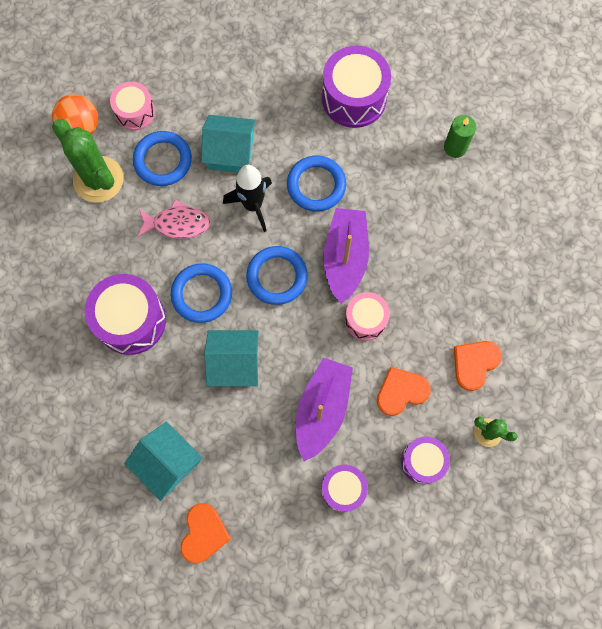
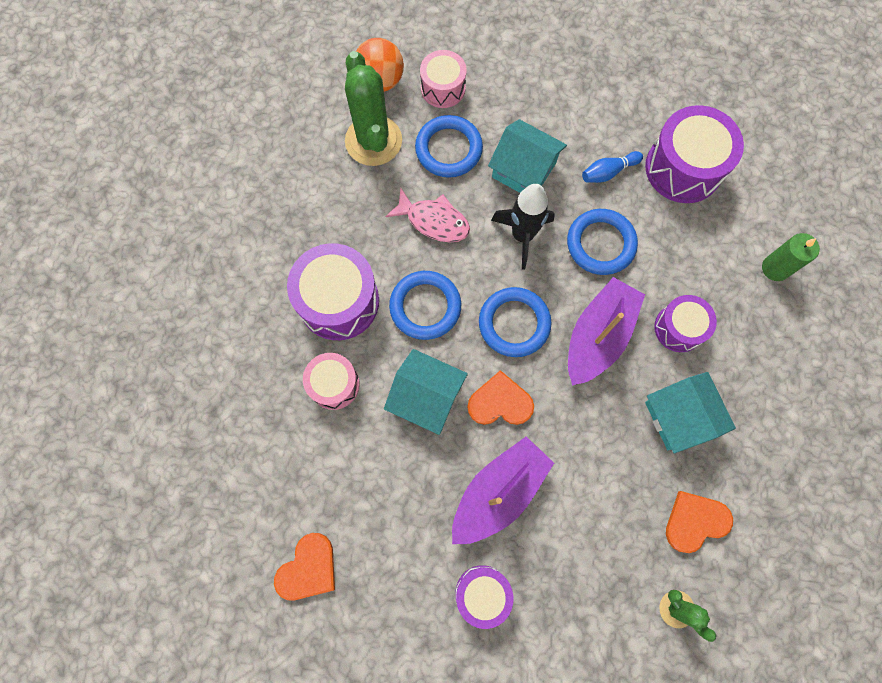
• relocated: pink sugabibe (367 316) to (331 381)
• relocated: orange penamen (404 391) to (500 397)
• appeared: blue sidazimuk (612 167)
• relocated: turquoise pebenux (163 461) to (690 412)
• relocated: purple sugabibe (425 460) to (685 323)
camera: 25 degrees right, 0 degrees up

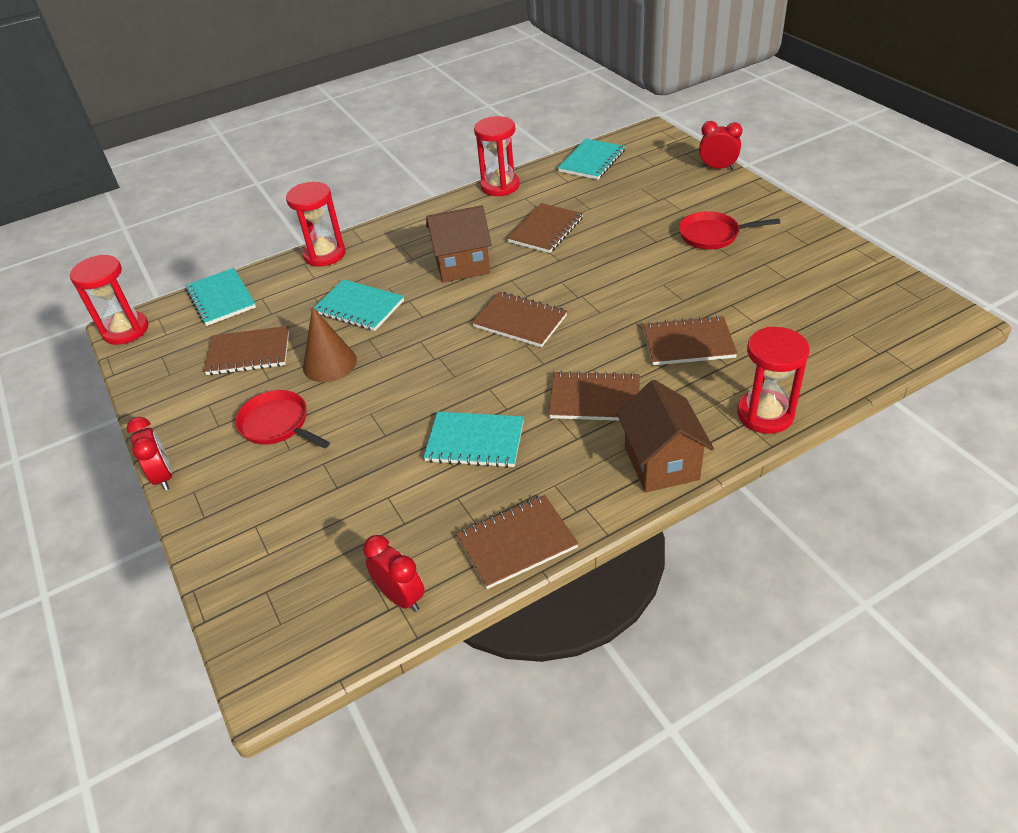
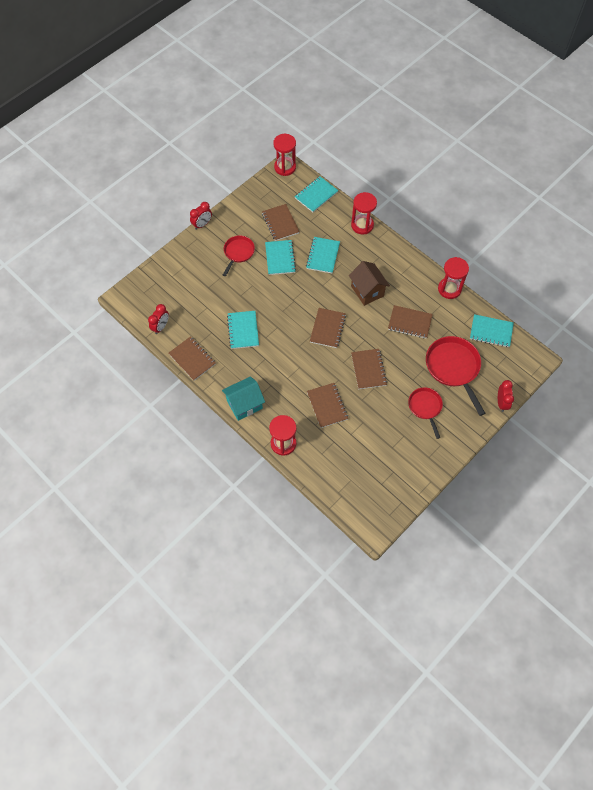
• colour: brown pebenux (665 436) to turquoise pebenux (243 398)
• exchanged: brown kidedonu (330 344) to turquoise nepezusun (280 257)
• relocated: brown nepezusun (594 396) to (369 369)
• appeared: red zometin (456 376)
camera: 70 degrees right, 20 degrees up

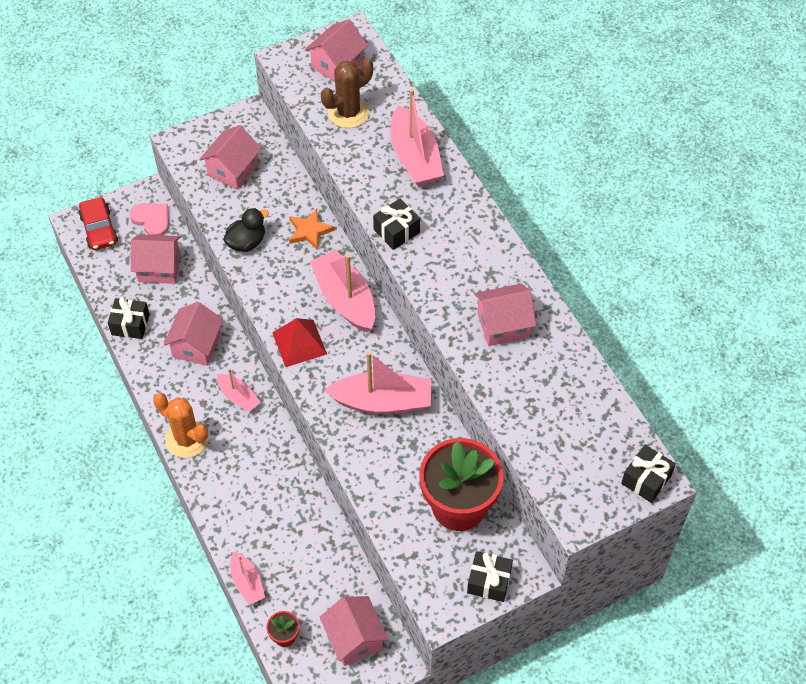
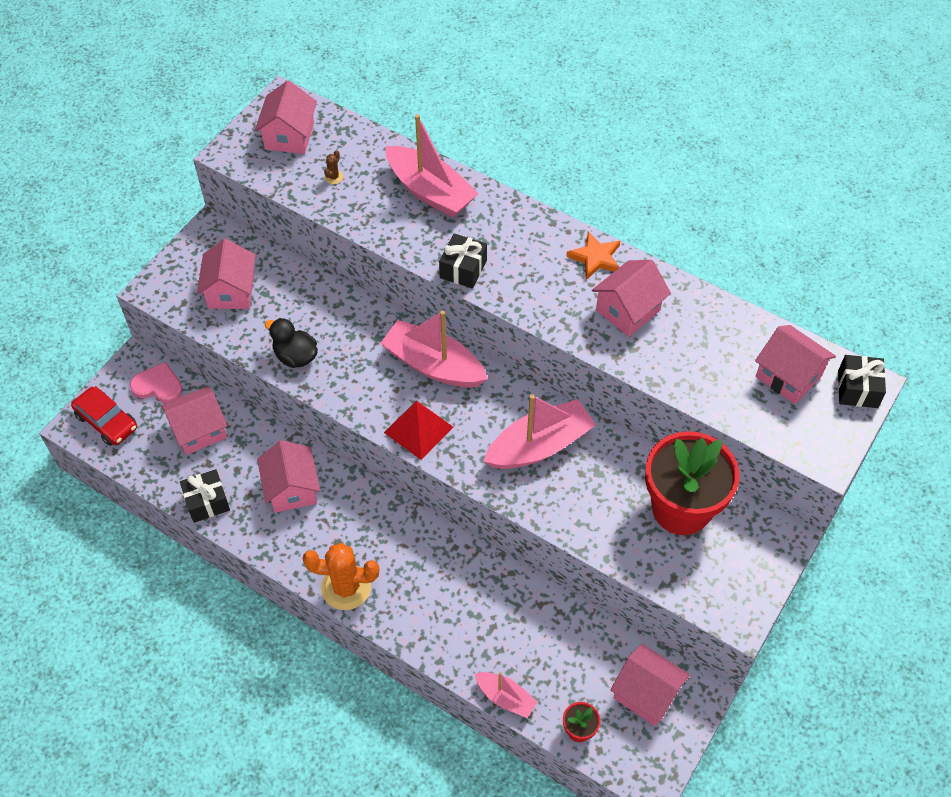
• spun: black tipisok (246 230) = (291 343) 75 degrees counterclockwise
• size: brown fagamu (347 93) = (333 167) x0.40
• relocated: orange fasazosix (312 229) to (593 256)
• appeared: pink pebenux (795 364)
• missing: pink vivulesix (239 390)
• missing: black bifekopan (490 576)
camera: 30 degrees left, 0 degrees up

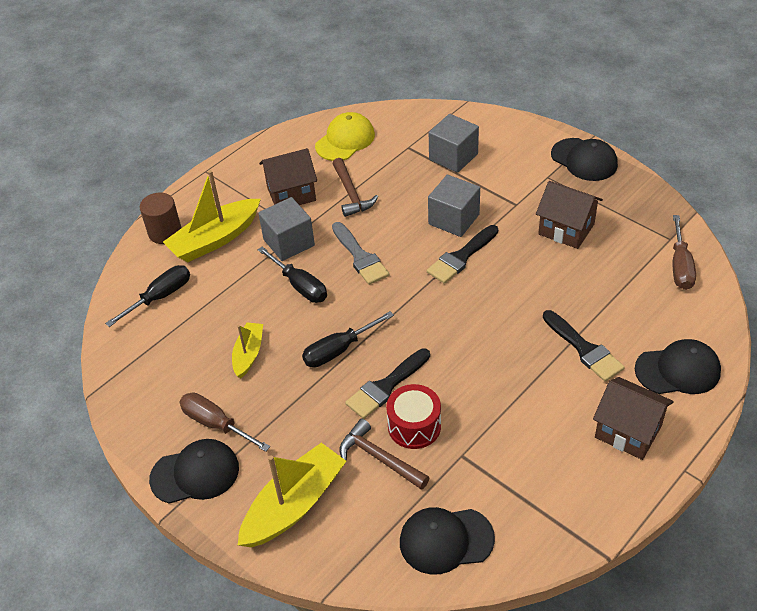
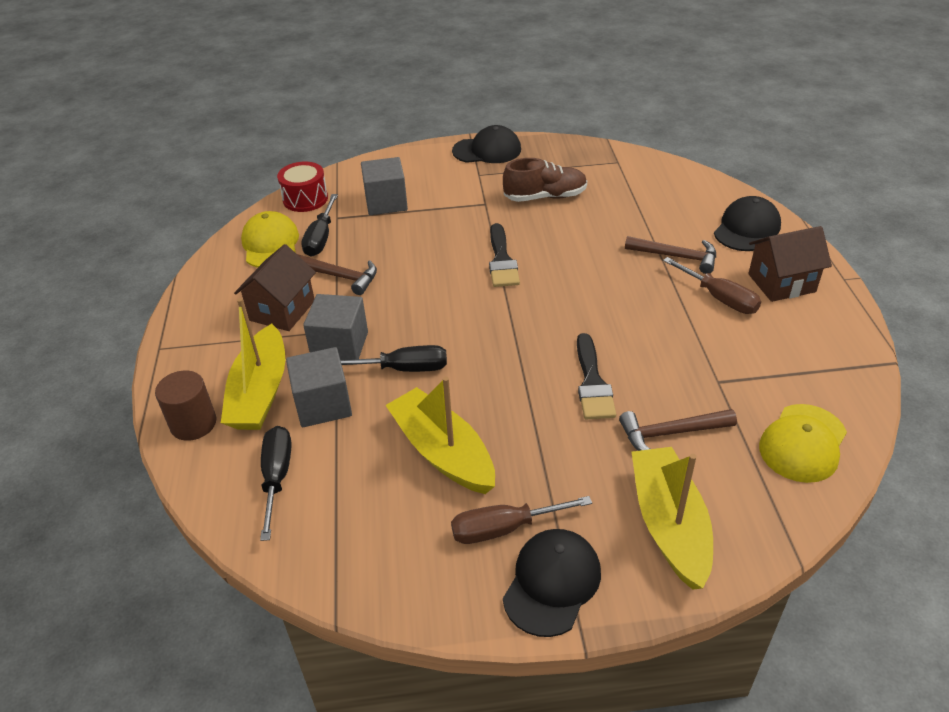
• relocated: red sugabibe (413 416) to (302 187)
• relocated: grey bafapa (454 206) to (319 387)
• relocated: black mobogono (348 339) to (319 225)
• size: yellow vivulesix (247 350) = (440 435) x1.75
• exchanged: brown pebenux (569 215) to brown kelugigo (545 180)
• exchanged: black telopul (584 346) to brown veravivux (670 255)
• relocated: brown mobogono (684 252) to (712 285)
• colour: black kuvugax (447 541) to yellow kuvugax (803 443)
• missing: grey telopul (360 253)
camera: 50 degrees left, 5 degrees down

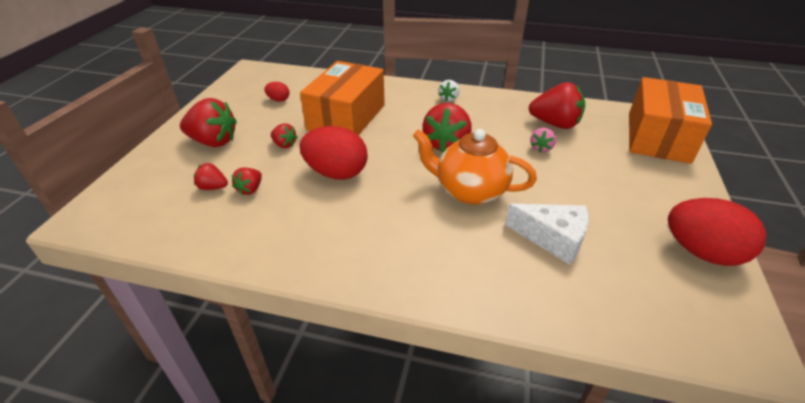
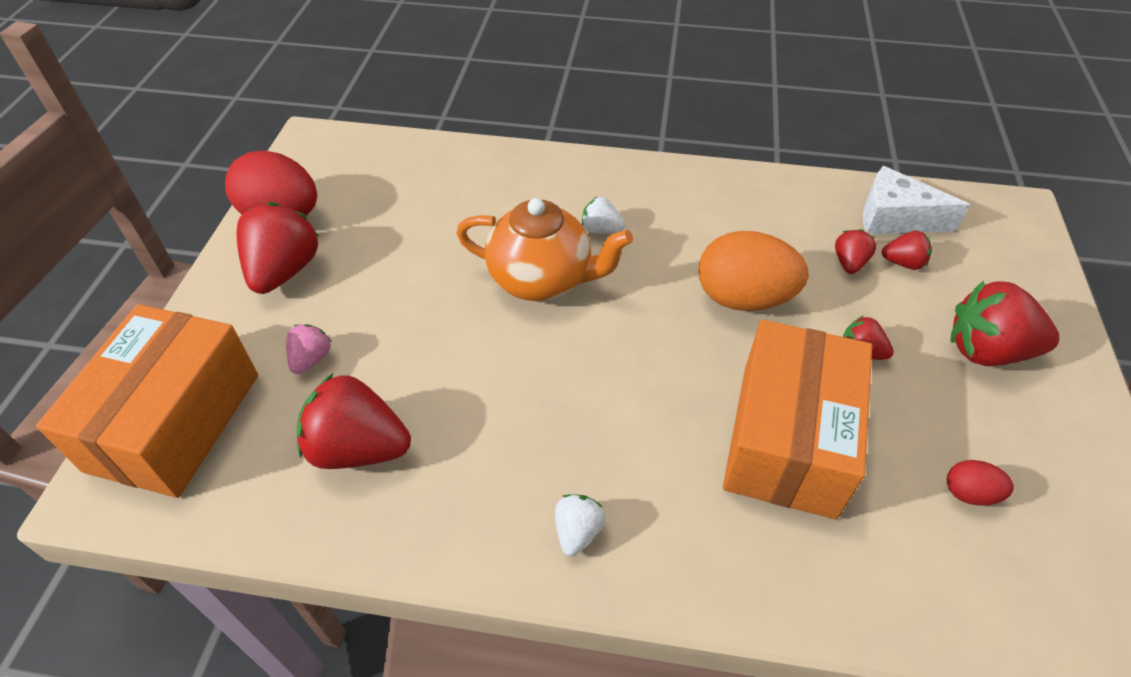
• relocated: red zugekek (447 128) to (277 248)
• relocated: pink zugekek (543 140) to (309 349)
• appeared: white zugekek (603 215)
• colour: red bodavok (333 153) to orange bodavok (753 271)
• relocated: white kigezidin (547 234) to (916 200)
camera: 175 degrees right, 10 degrees up

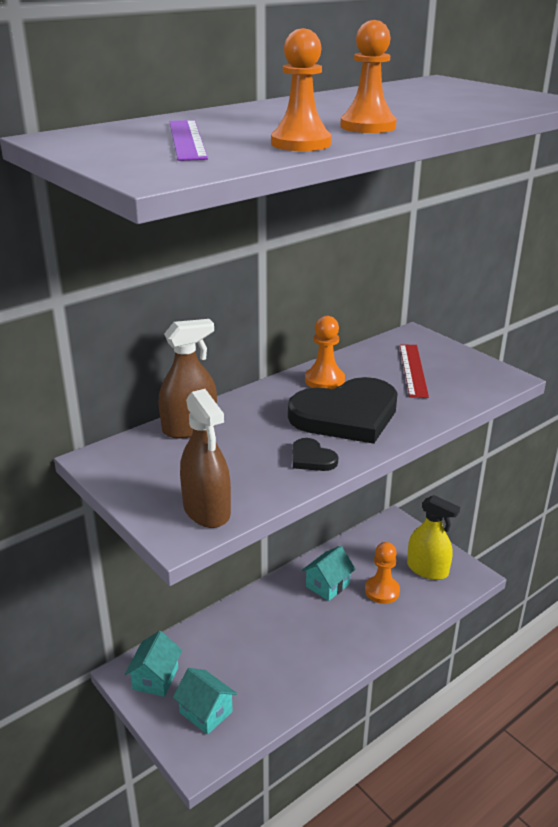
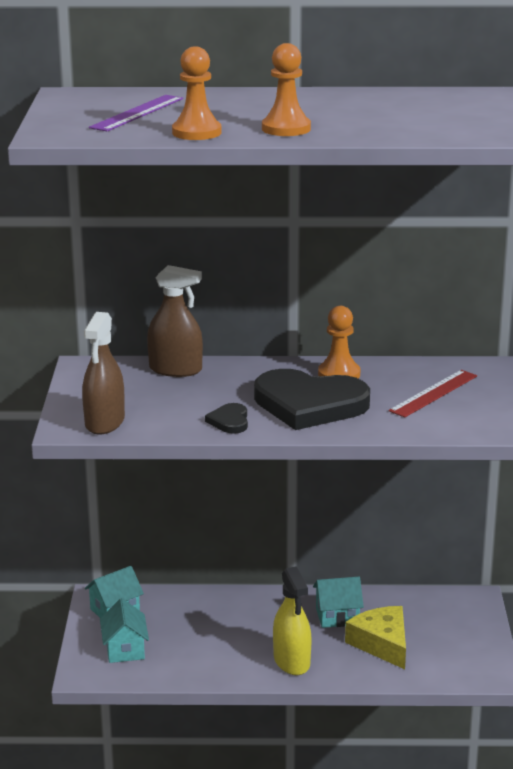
• relocated: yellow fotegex (433 537) to (292 620)
• exchanged: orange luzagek (382 573) to yellow kigezidin (375 637)
camera: 40 degrees right, 5 degrees down

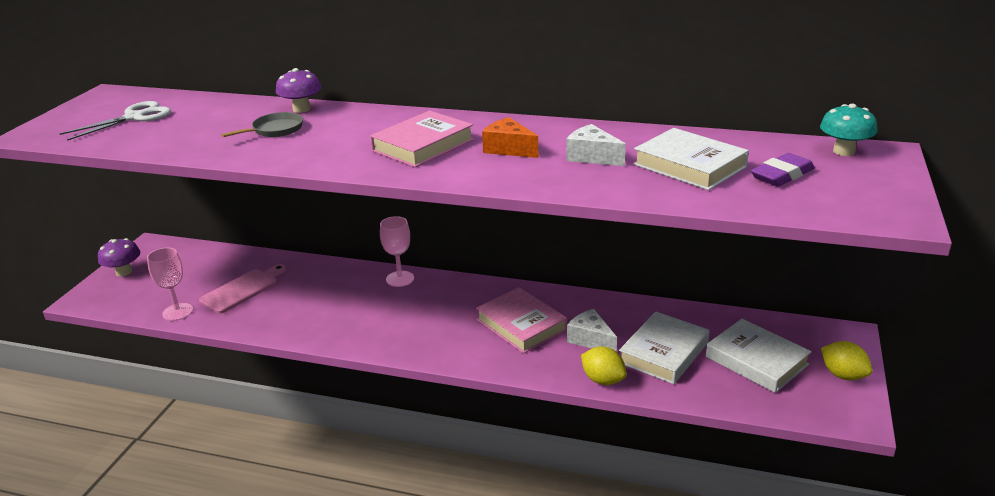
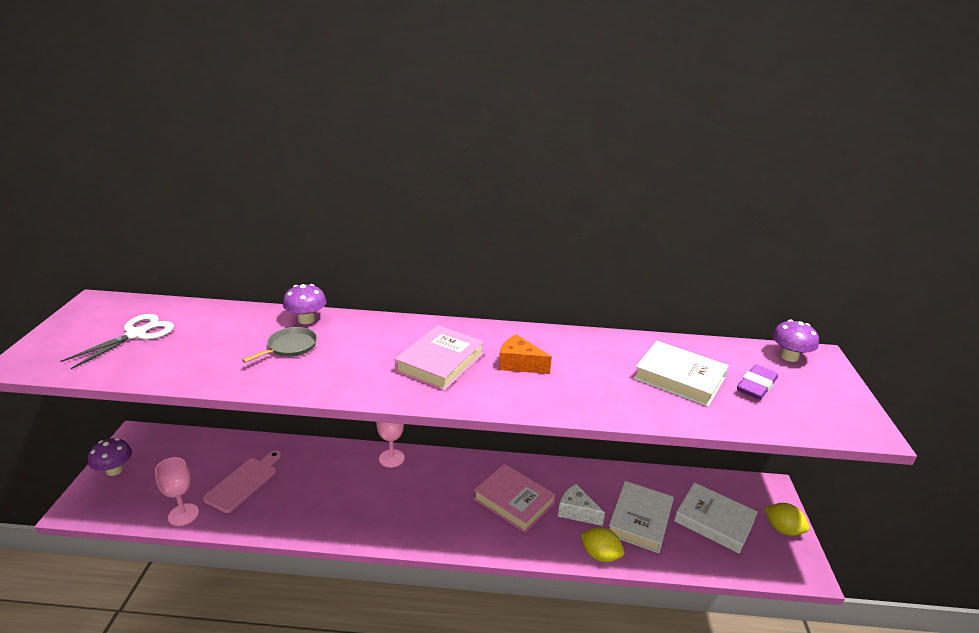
• colour: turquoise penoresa (848 130) to purple penoresa (795 341)
• missing: white kigezidin (596 145)
camera: 15 degrees left, 0 degrees up

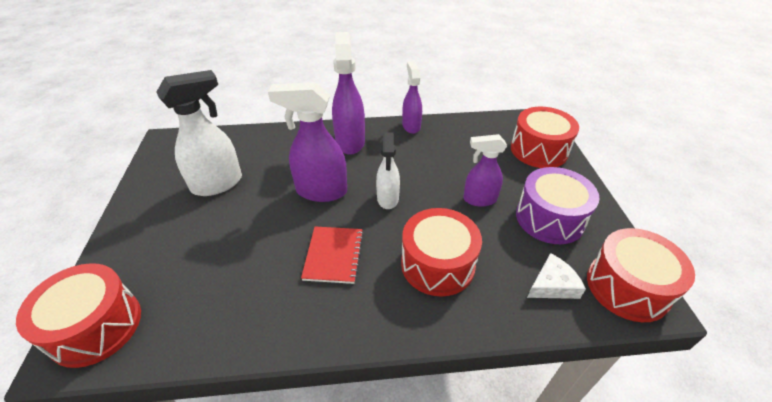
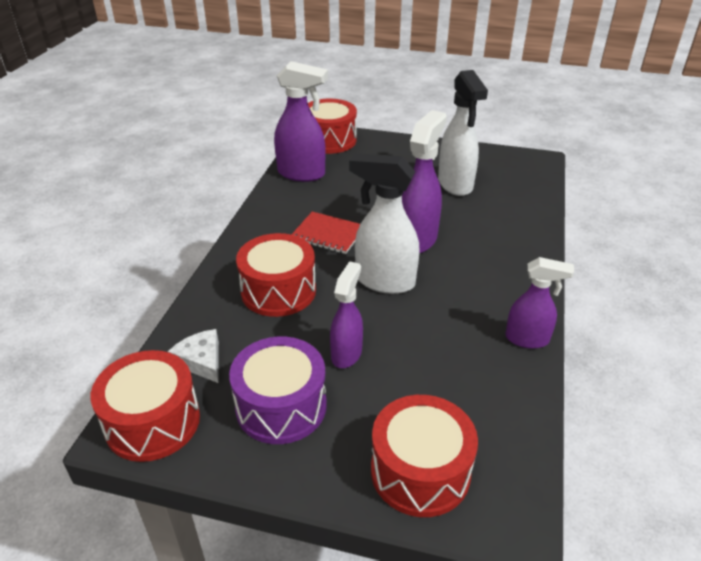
• spun: white kigezidin (556 276) = (193 356) 150 degrees clockwise
• relocated: purple fotegex (348 93) to (301 121)
• size: white fotegex (388 171) = (384 223) x1.56
camera: 110 degrees right, 5 degrees down

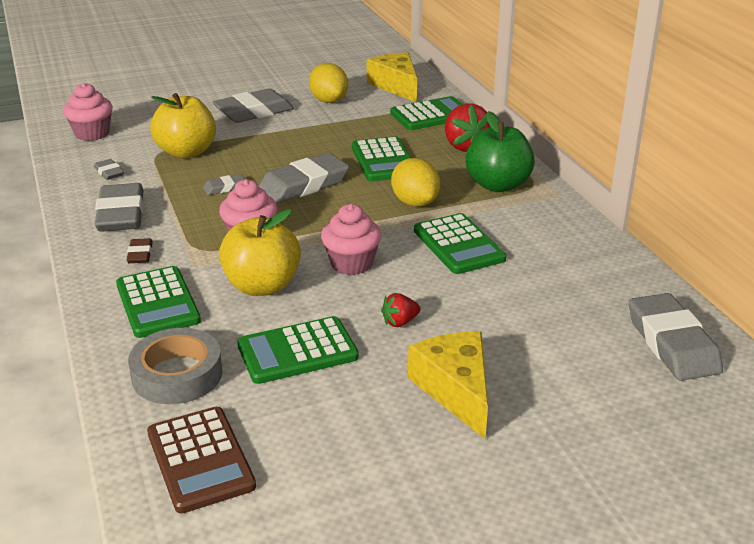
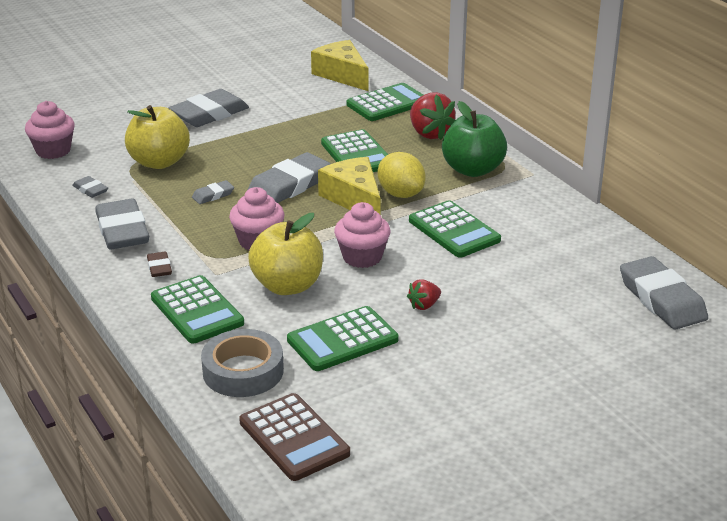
• relocated: yellow kigezidin (448 385) to (349 185)
• missing: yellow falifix (328 83)
camera: 10 degrees left, 0 degrees up

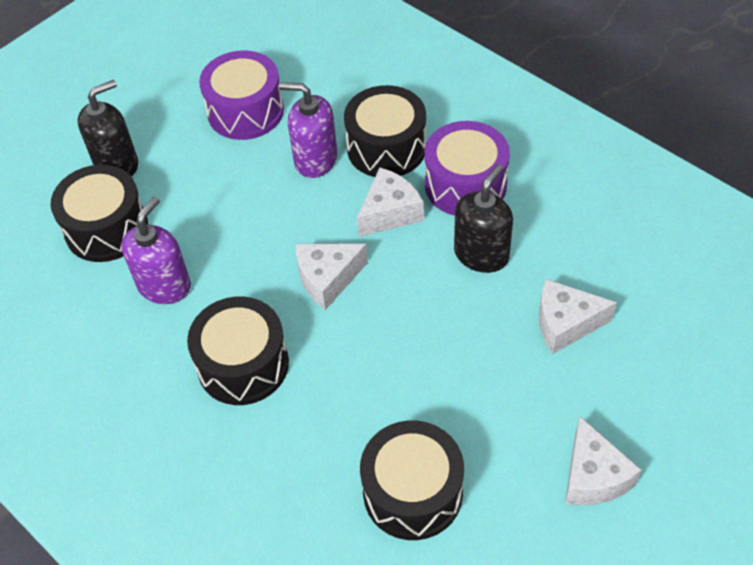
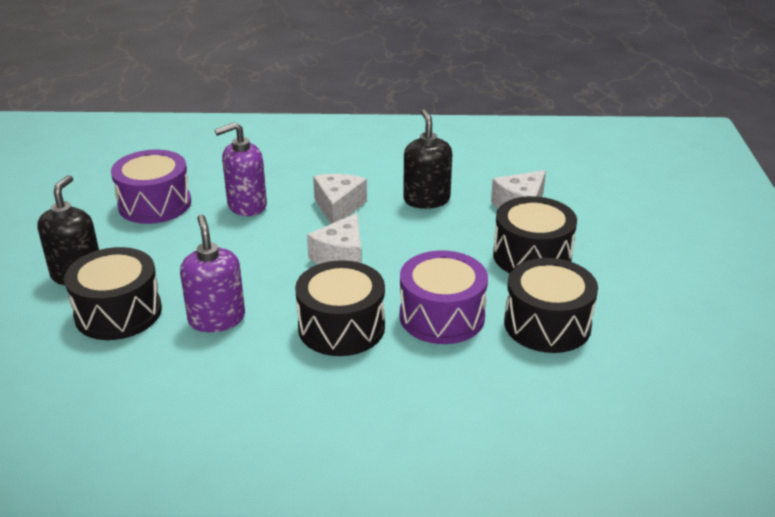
• relocated: purple sugabibe (467 168) to (444 297)
• relocated: black sugabibe (385 131) to (535 234)
• missing: white kigezidin (603 461)
camera: 45 degrees left, 20 degrees down

